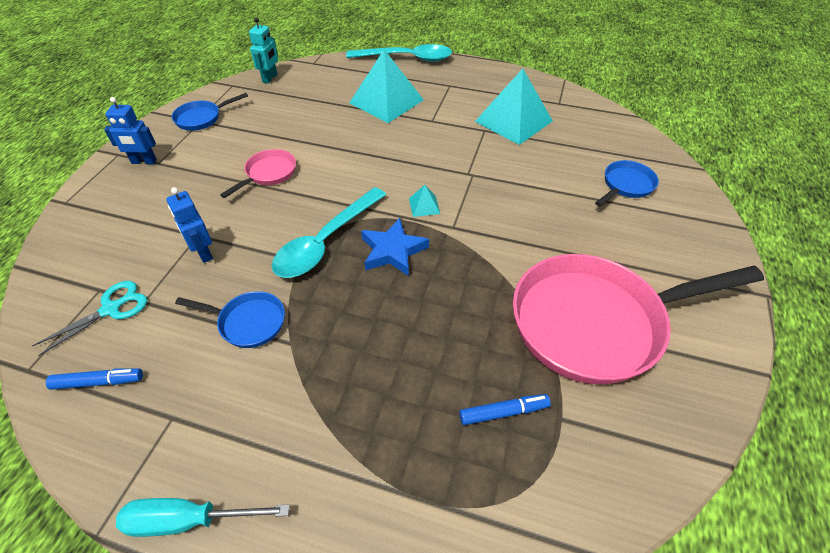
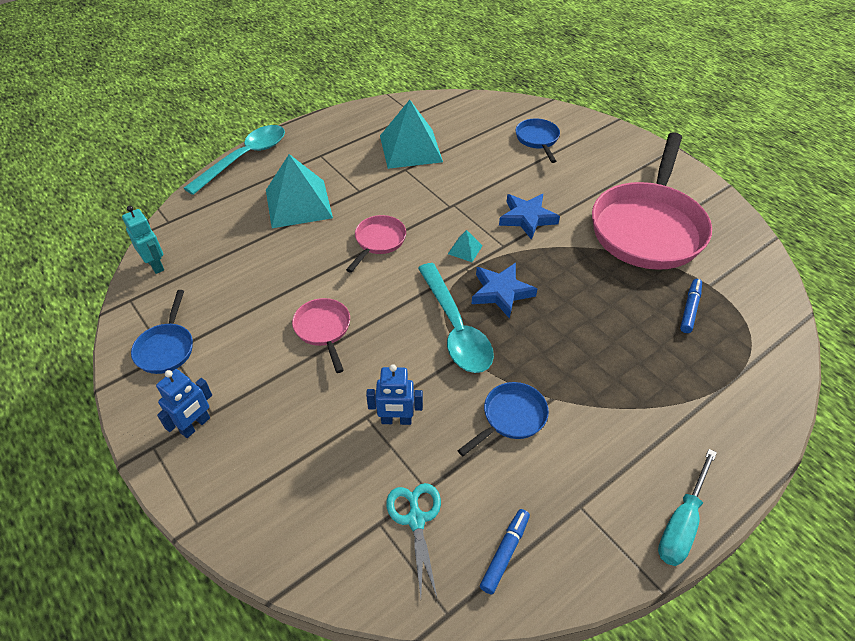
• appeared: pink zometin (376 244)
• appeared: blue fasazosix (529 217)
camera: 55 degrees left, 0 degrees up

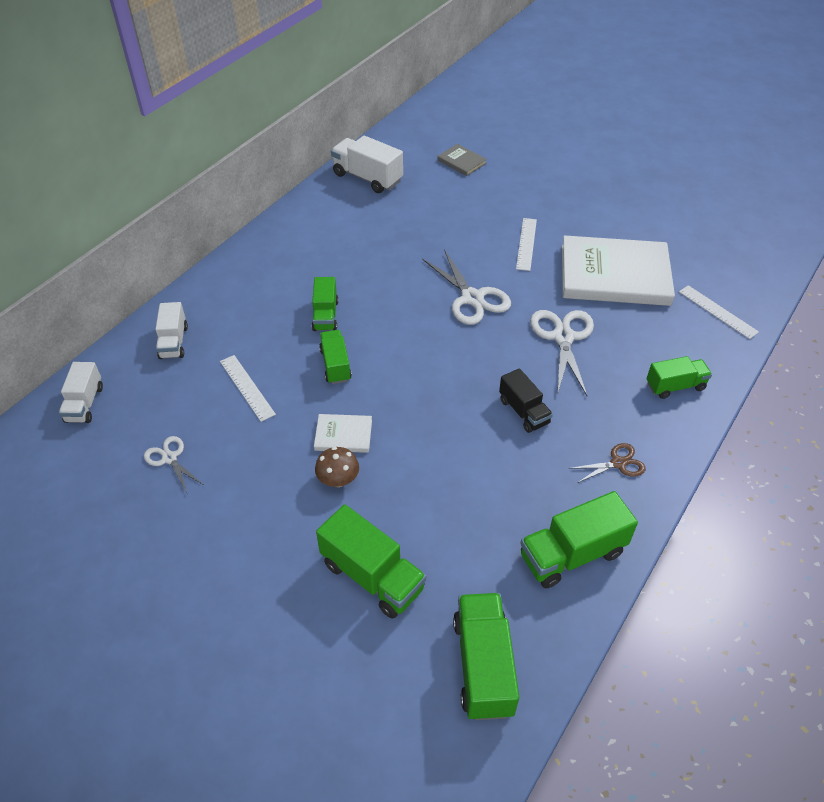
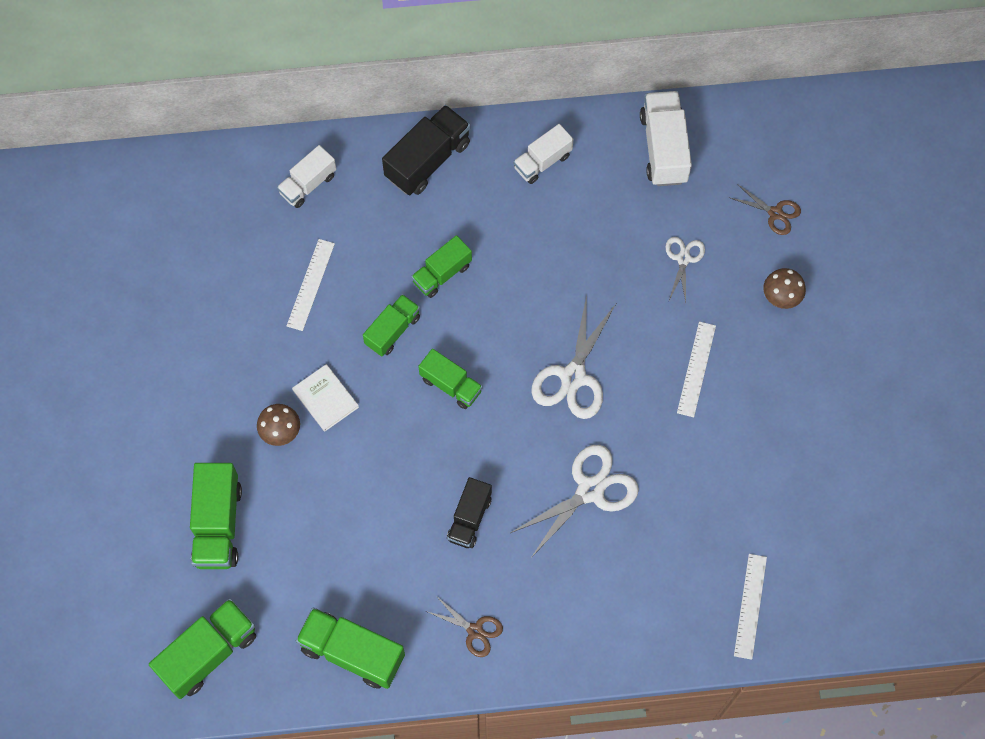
• appeared: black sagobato (426 150)
• relocated: green sagobato (679 377) to (450 379)
• relocated: white sagobato (81 392) to (543 154)
• relocated: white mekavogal (174 464) to (685 269)
• spun: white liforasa (526 244) = (696 369) 45 degrees counterclockwise
• exchanged: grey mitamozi (462 160) to brown mekavogal (765 209)
• appeared: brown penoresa (784 288)
• missing: white mitamozi (618 270)
camera: 50 degrees right, 20 degrees up

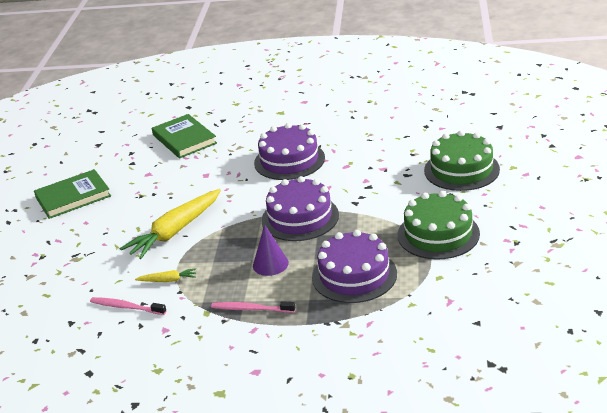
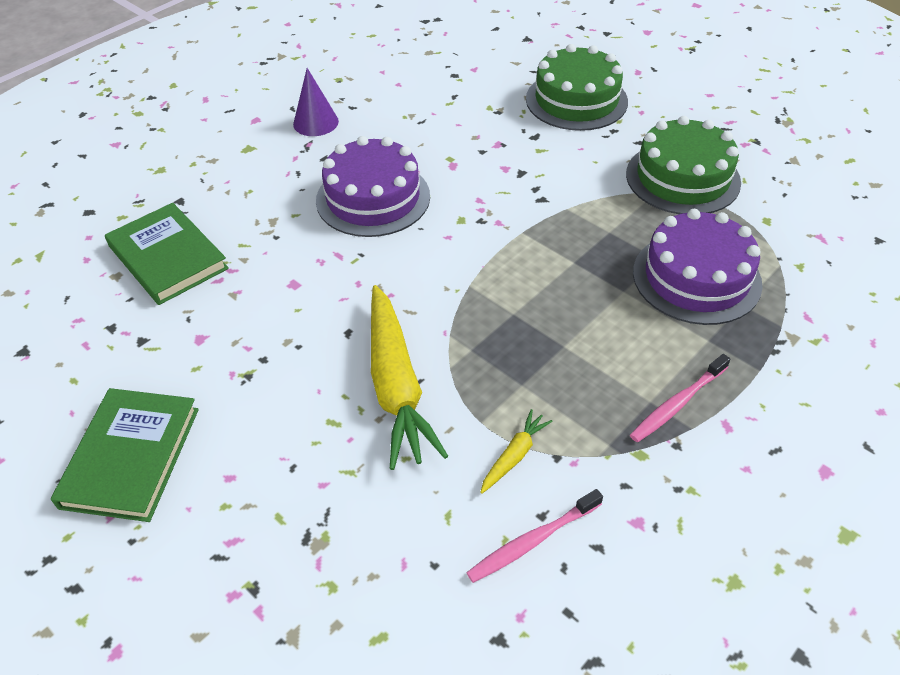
• spun: green mitamozi (184 136) = (167 254) 45 degrees clockwise
• relocated: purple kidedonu (271 250) to (316 102)
• missing: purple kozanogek (300 208)
camera: 55 degrees left, 15 degrees up

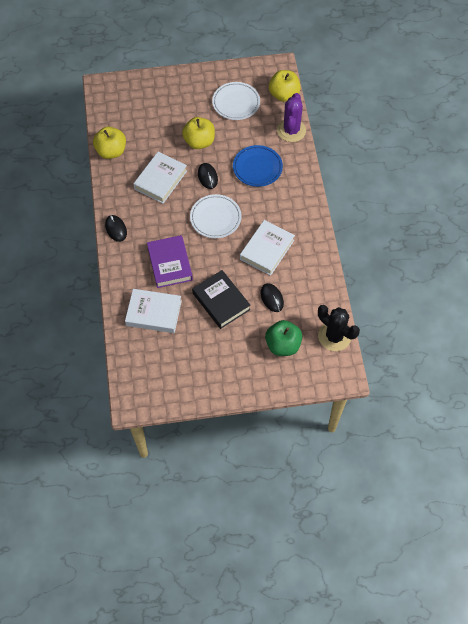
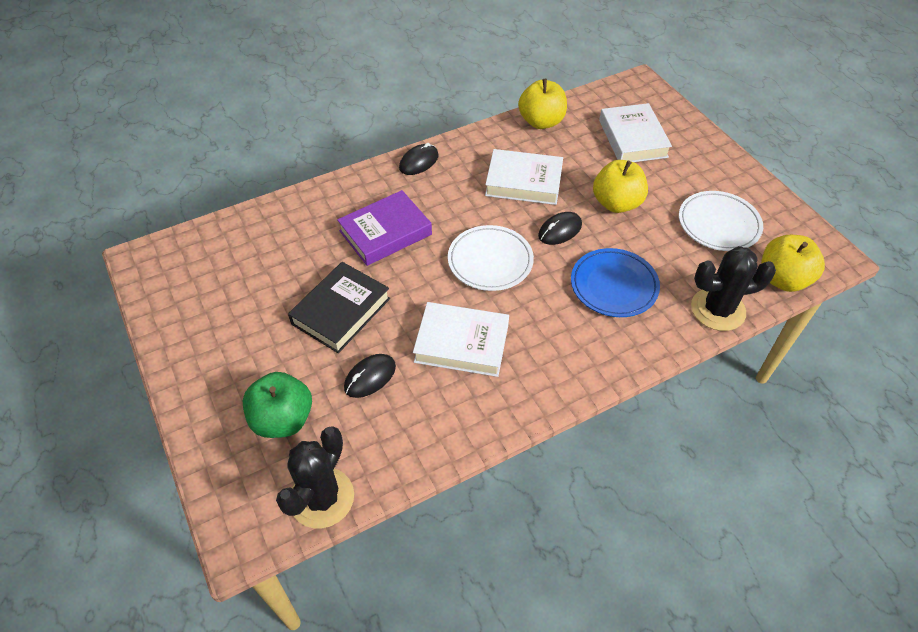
• relocated: white mitamozi (153 311) to (635 132)
• colour: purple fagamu (291 117) to black fagamu (733 288)
camera: 70 degrees right, 10 degrees down

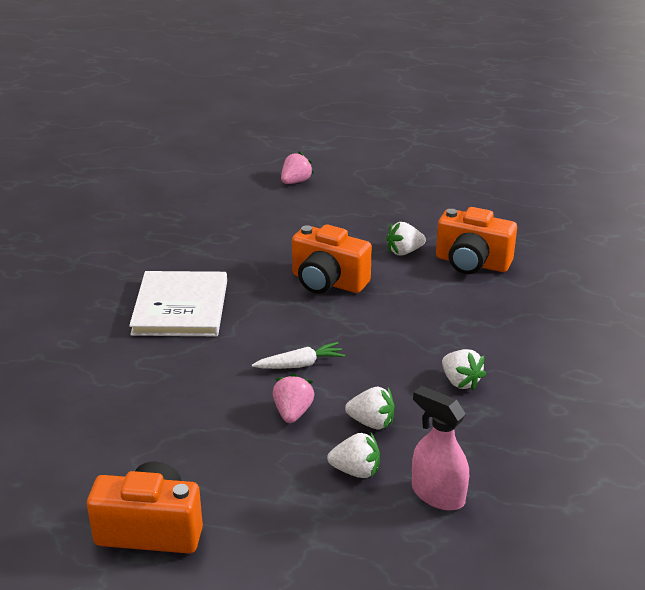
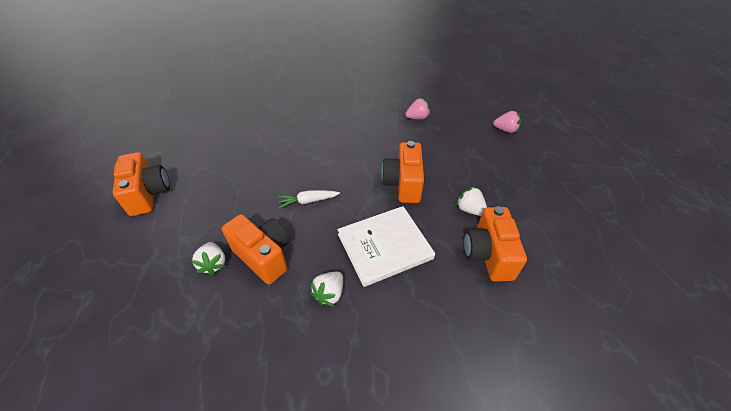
• exchanged: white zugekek (370 408) to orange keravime (256 249)
• spun: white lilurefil (298 355) = (309 199) 120 degrees clockwise
• relocated: white mitamozi (178 303) to (386 246)
• relocated: pink zugekek (293 398) to (417 109)
• missing: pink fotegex (440 448)
camera: 65 degrees right, 15 degrees up

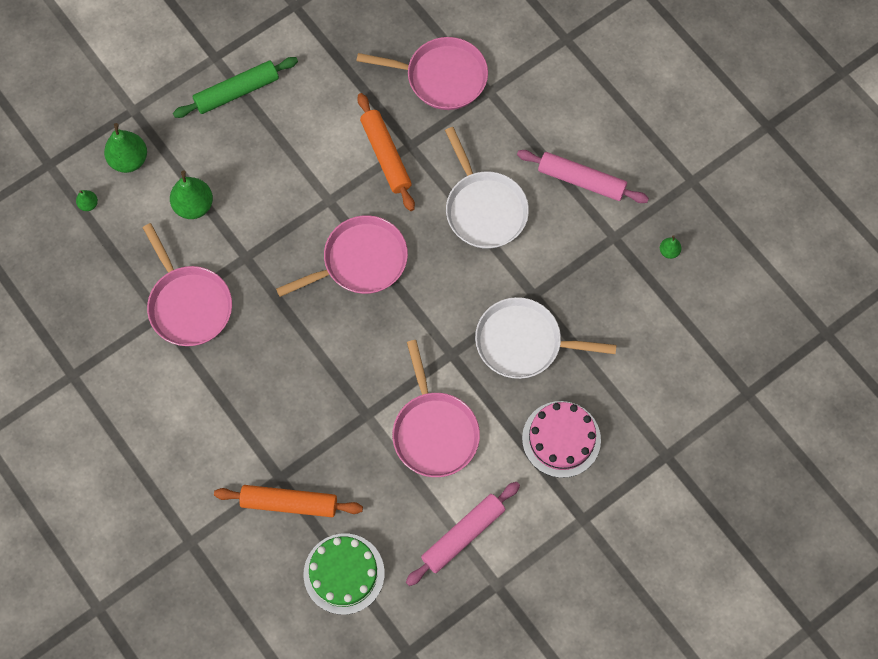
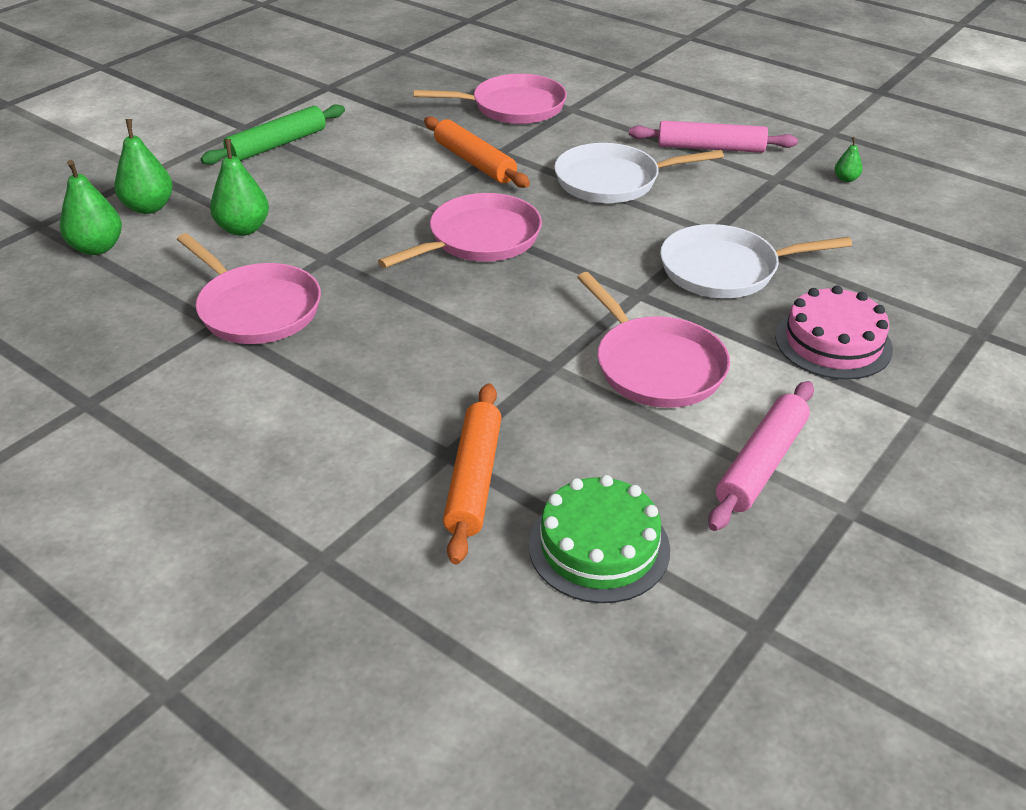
• size: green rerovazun (87 200) = (91 207) x1.98
• spun: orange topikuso (288 501) = (472 473) 75 degrees counterclockwise
• spun: white zometin (487 188) = (639 173) 120 degrees clockwise
camera: 15 degrees left, 30 degrees down

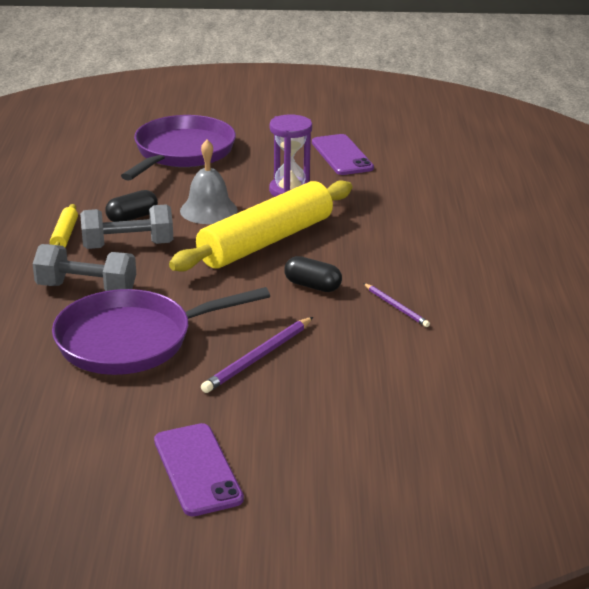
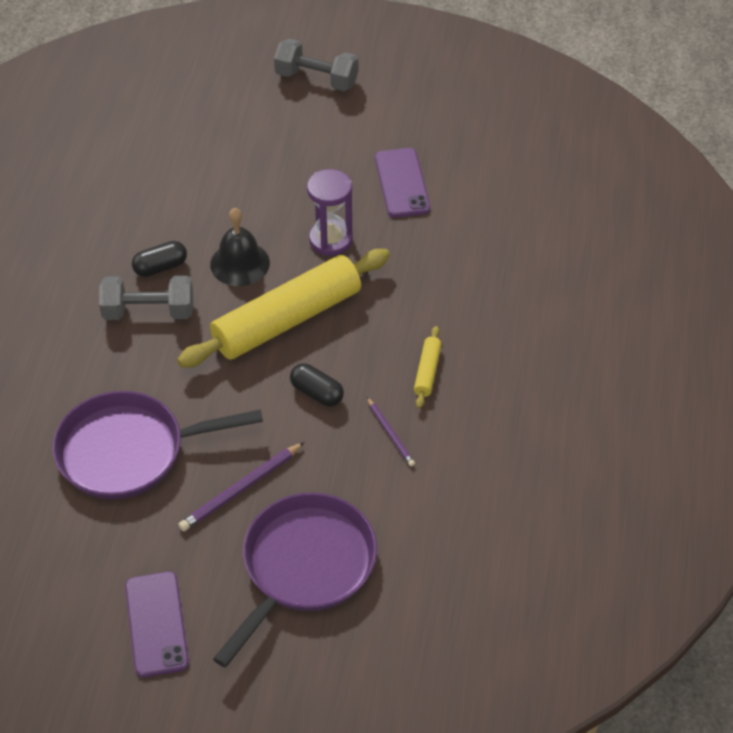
• colour: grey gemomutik (209 182) to black gemomutik (240 247)
• relocated: purple zometin (178 148) to (295 580)
• relocated: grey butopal (84 267) to (316 65)
• relocated: yellow topikuso (64 225) to (428 367)
camera: 10 degrees right, 20 degrees up

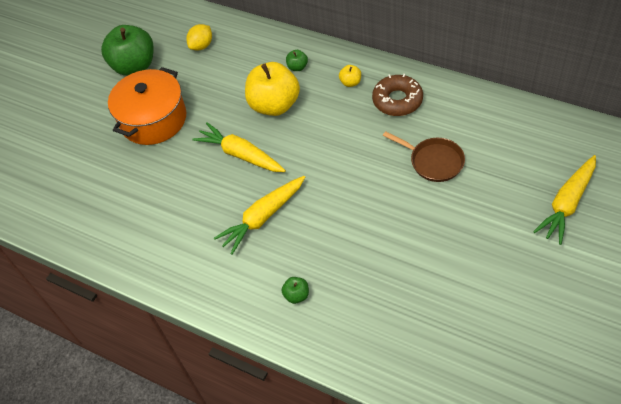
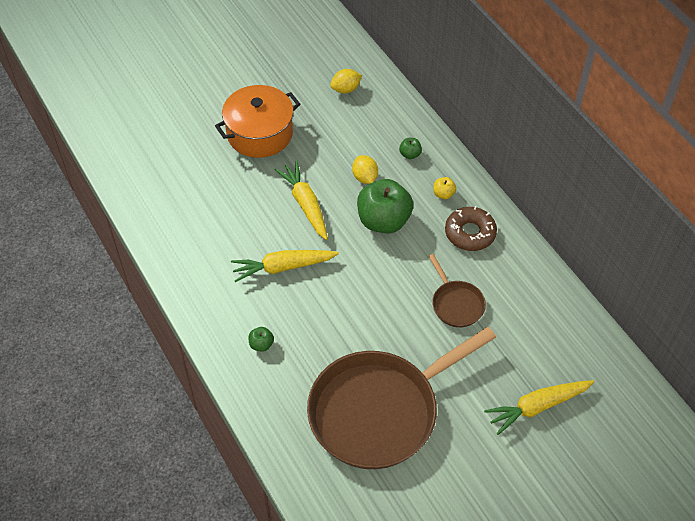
• appeared: brown zometin (401 398)
• exchanged: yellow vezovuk (272 89) to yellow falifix (365 169)
• relocated: green vezovuk (127 50) to (385 206)
camera: 25 degrees right, 0 degrees up

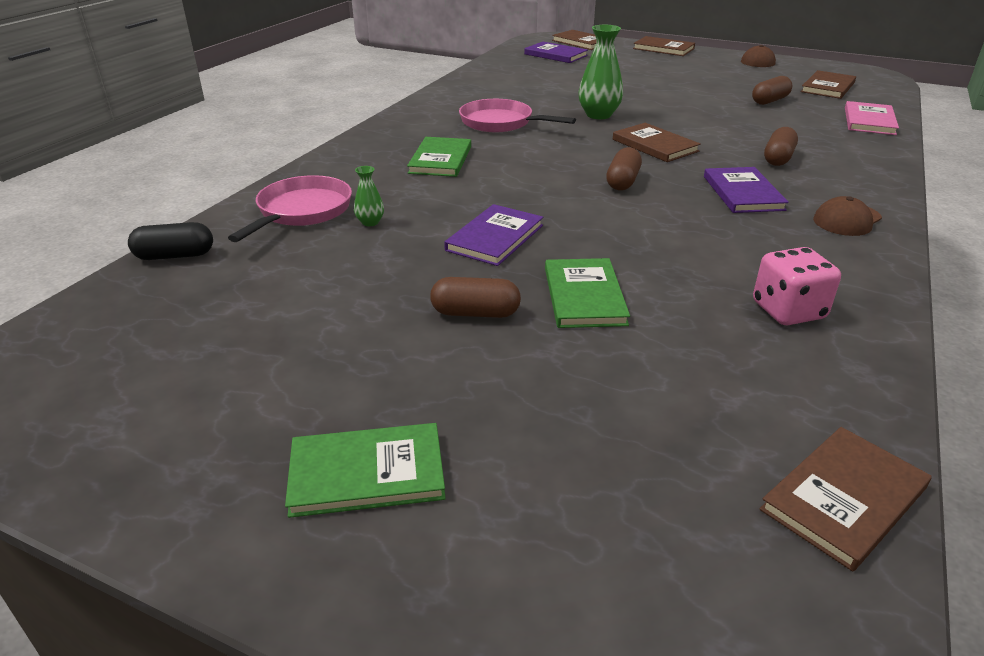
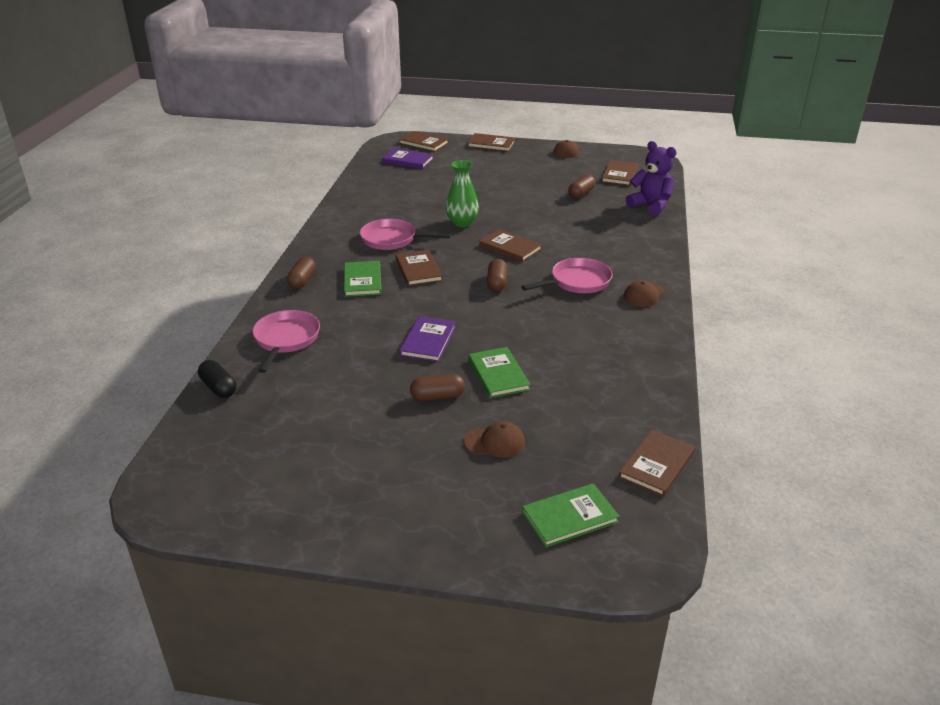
• spun: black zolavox (170 241) = (217 379) 75 degrees clockwise
• relocated: brown zolavox (781 146) to (301 273)
• appeared: brown mitamozi (419 268)
• appeared: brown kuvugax (494 439)
• exchanged: purple mitamozi (746 190) to pink zometin (567 275)
• relocated: green mitamozi (365 470) to (571 515)
• exchanged: pink mitamozi (872 118) to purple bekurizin (651 178)
• missing: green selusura (369 196)
• missing: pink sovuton (797 286)
camera: 15 degrees left, 0 degrees up

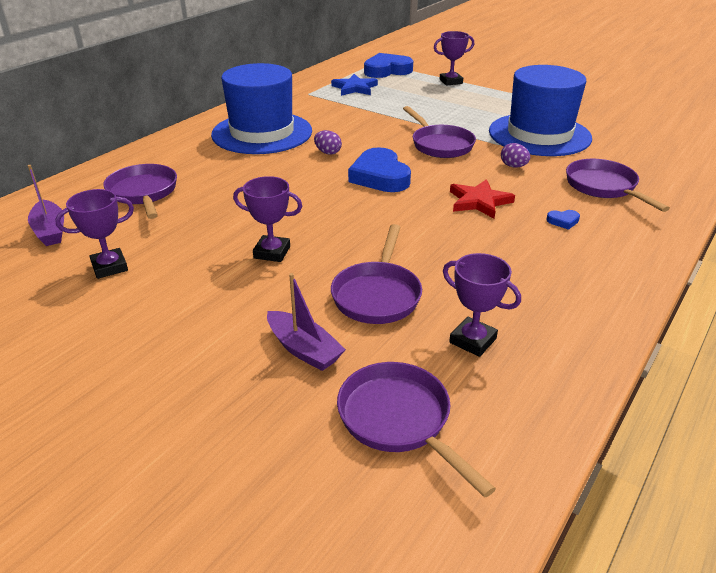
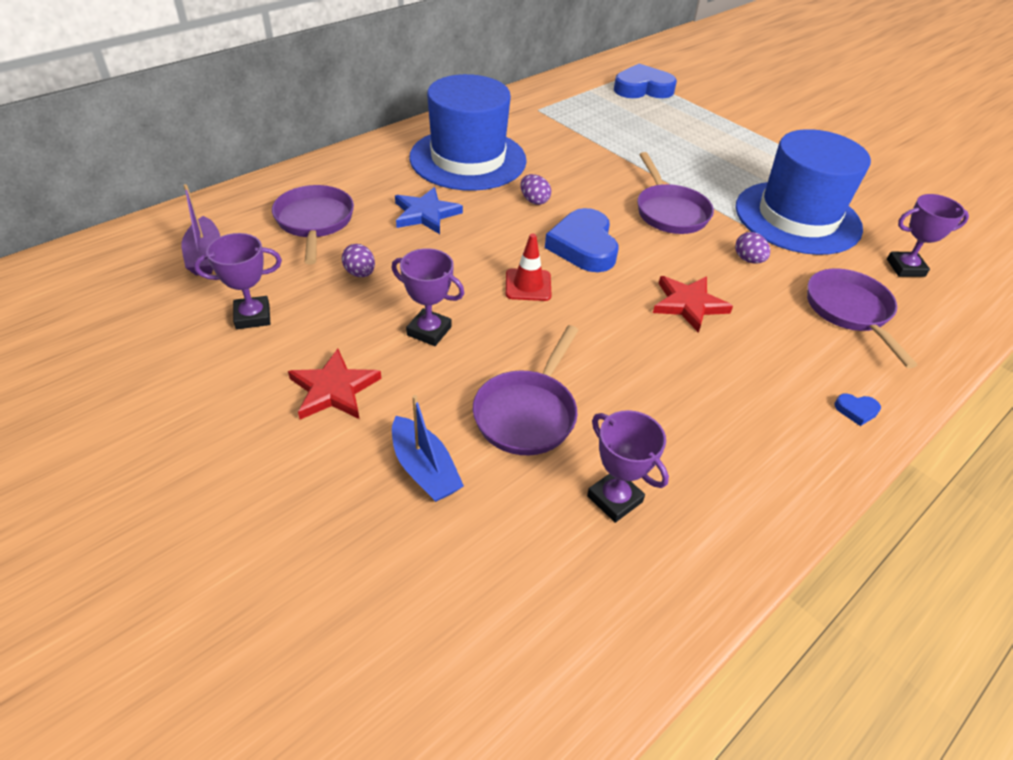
• appeared: red fasazosix (334 384)
• appeared: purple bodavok (358 260)
• colour: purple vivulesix (306 322) to blue vivulesix (428 448)
• relocated: blue fasazosix (354 85) to (429 210)
• appeared: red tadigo (529 267)
• relocated: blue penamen (563 220) to (858 410)
• relocated: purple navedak (454 58) to (928 235)
• missing: purple zometin (416 430)
camera: 10 degrees right, 10 degrees up

